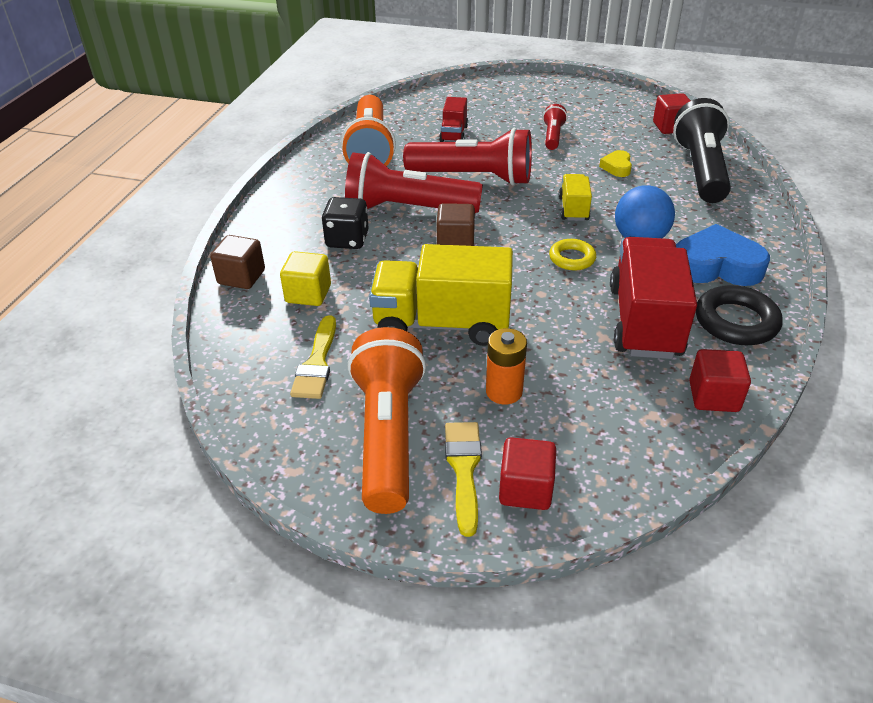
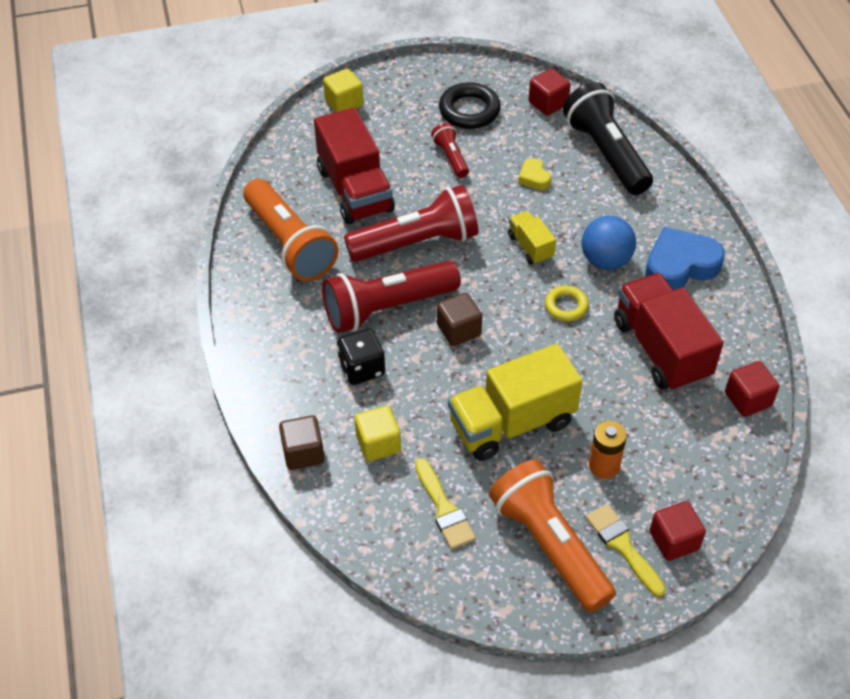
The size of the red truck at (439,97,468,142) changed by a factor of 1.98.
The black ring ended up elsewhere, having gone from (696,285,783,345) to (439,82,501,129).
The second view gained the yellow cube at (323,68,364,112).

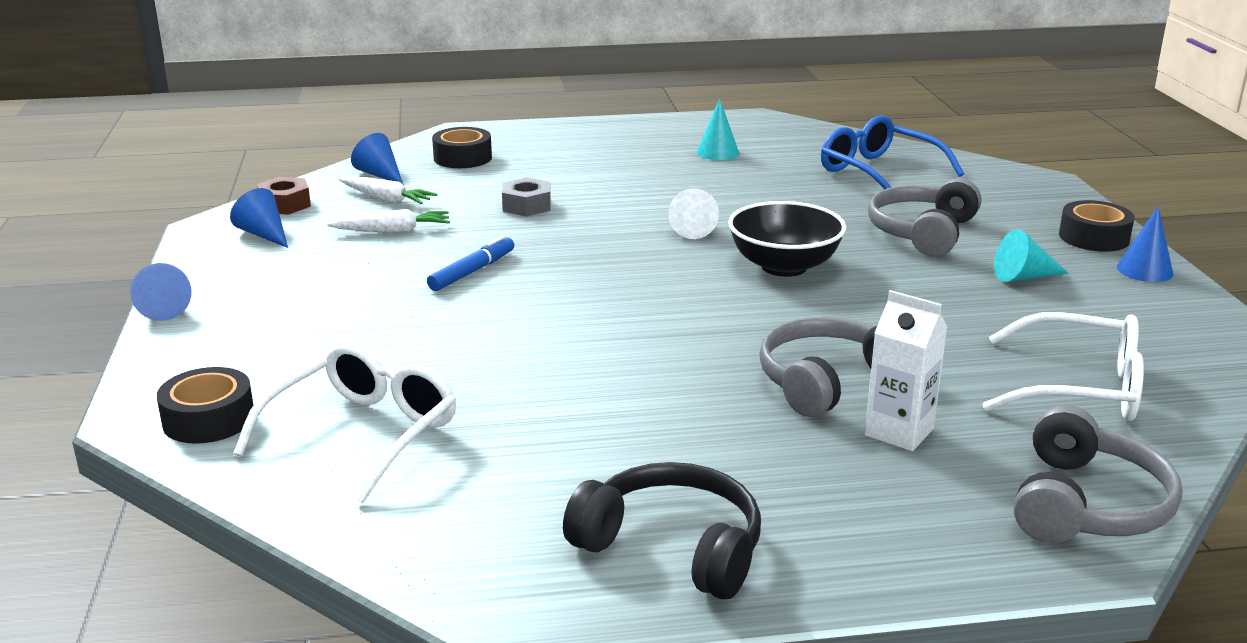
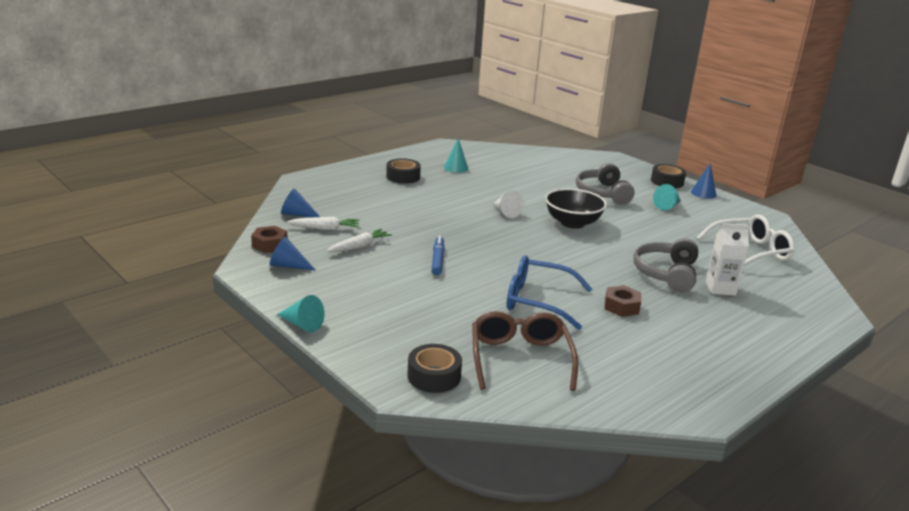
What was the blue cone at (130,263,192,321) turned into the turquoise cone at (277,295,324,332).
What was the white glasses at (233,343,456,503) turned into the brown glasses at (472,311,578,391).
The black tape ended up elsewhere, having gone from (432,127,492,168) to (386,158,421,184).
The second view lost the grey nut at (502,177,551,216).
The second view lost the black headphones at (563,462,761,599).
The blue glasses ended up elsewhere, having gone from (821,115,964,190) to (507,255,592,330).
The second view lost the grey headphones at (1013,404,1183,543).
The second view gained the brown nut at (605,285,641,317).

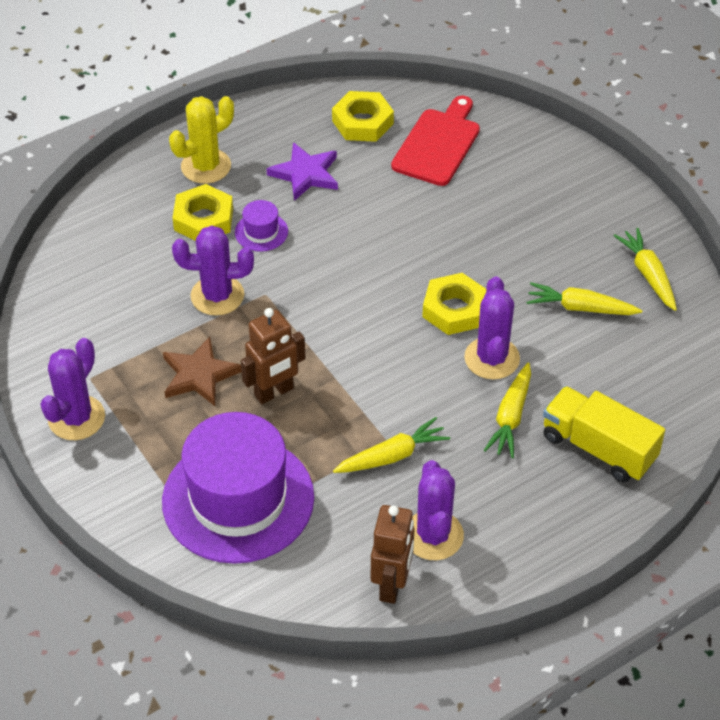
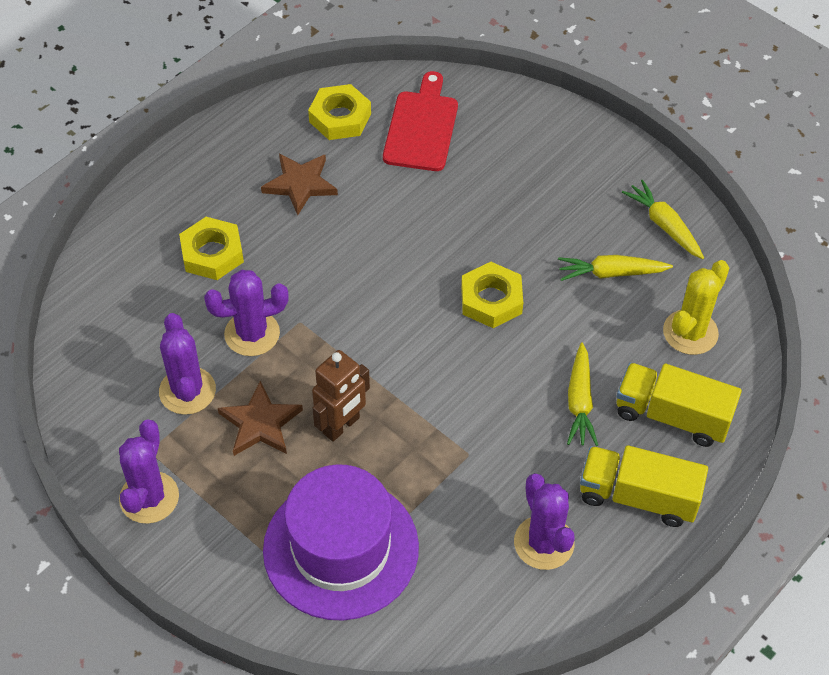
The yellow cactus ended up elsewhere, having gone from (169,96,234,184) to (663,260,729,355).
The second view lost the purple hat at (235,200,288,252).
What was the purple star at (267,142,338,201) turned into the brown star at (261,153,338,215).
The second view lost the yellow carrot at (333,417,450,473).
The second view lost the brown robot at (371,505,414,604).
The purple cactus ended up elsewhere, having gone from (464,276,520,380) to (159,313,216,415).
The second view gained the yellow truck at (580,445,708,527).

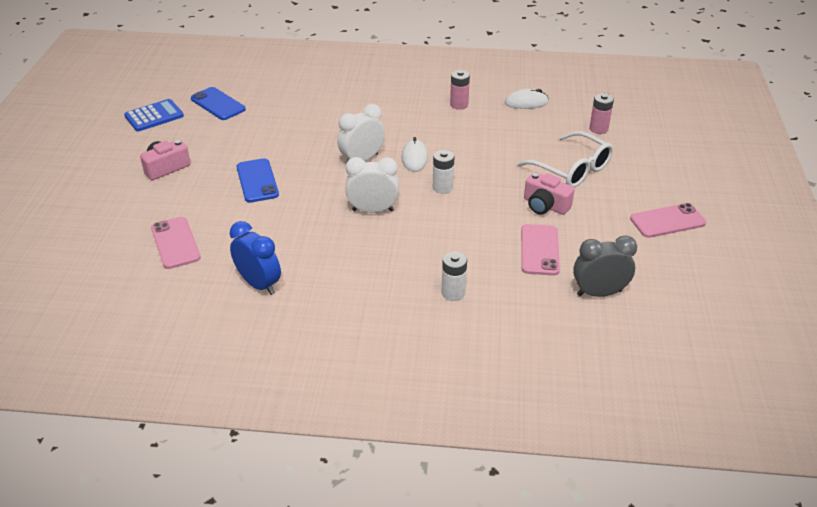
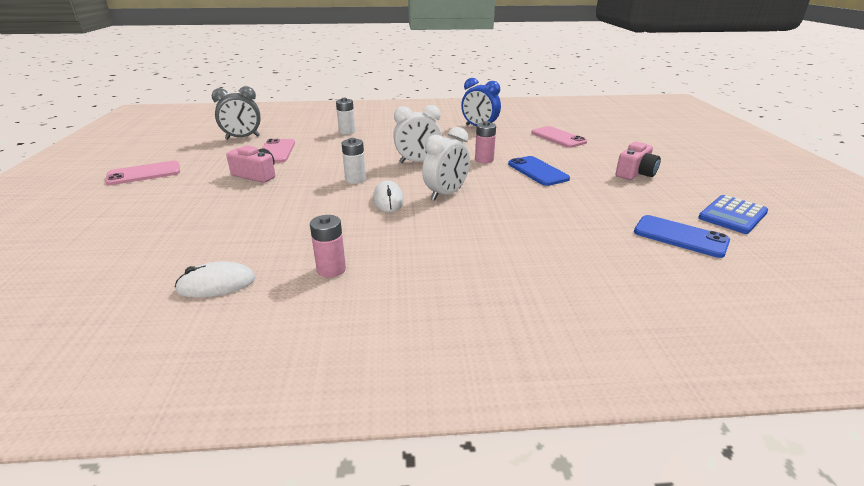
The second view lost the white glasses at (517,131,613,187).
The pink battery ended up elsewhere, having gone from (589,93,614,134) to (475,121,496,163).

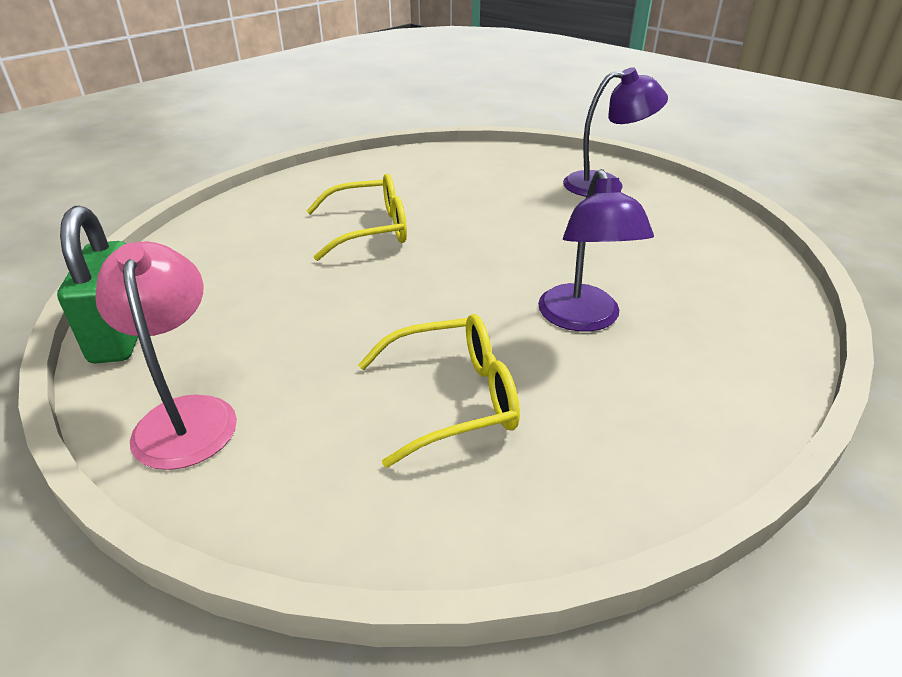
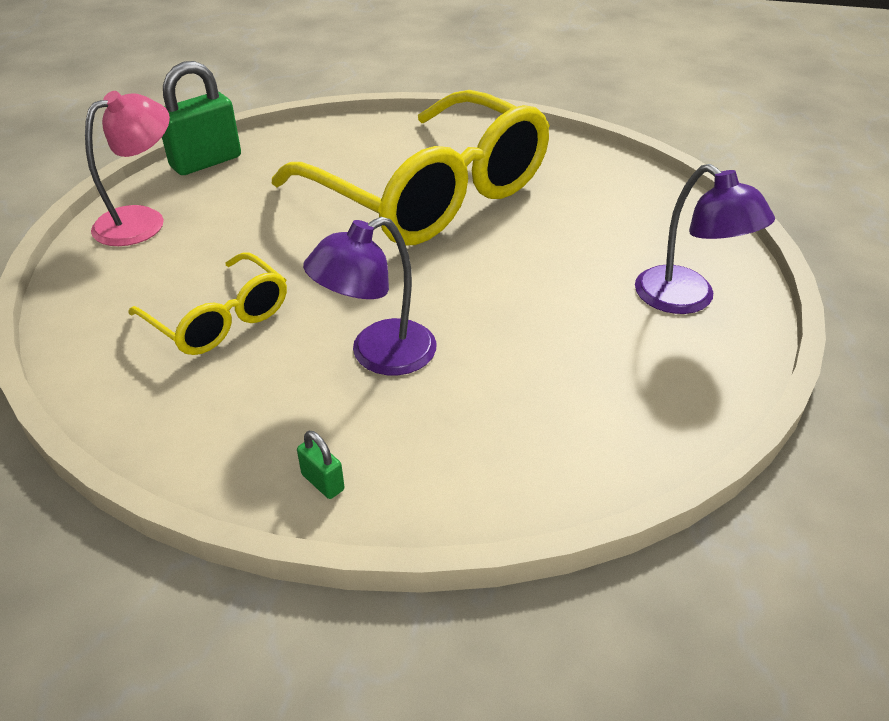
The size of the yellow glasses at (307,174,407,261) changed by a factor of 2.11.
The second view gained the green padlock at (297,431,345,499).

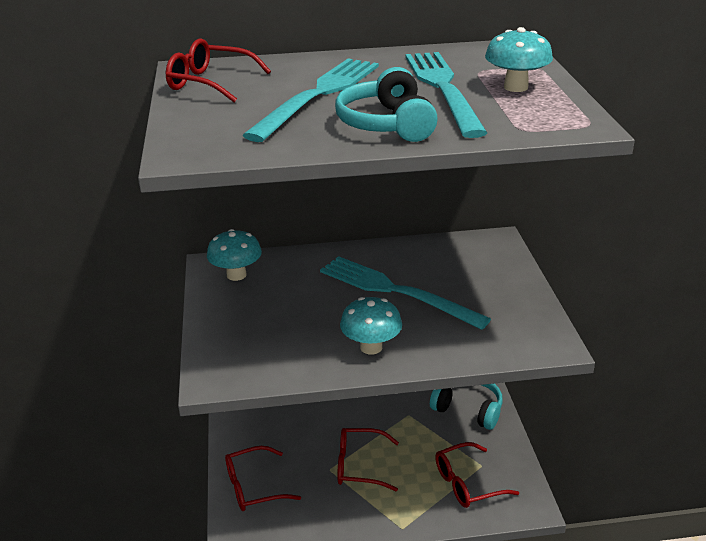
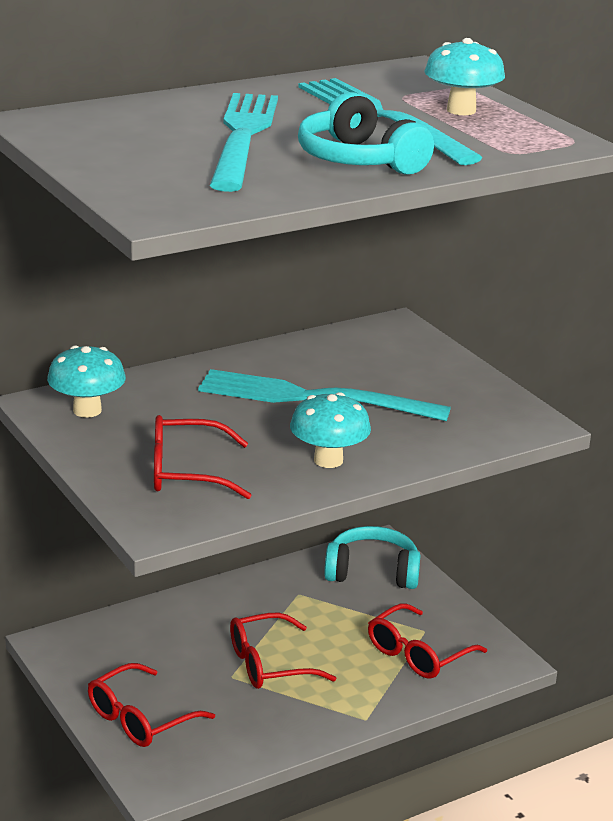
The red glasses ended up elsewhere, having gone from (166,38,271,102) to (154,415,252,499).

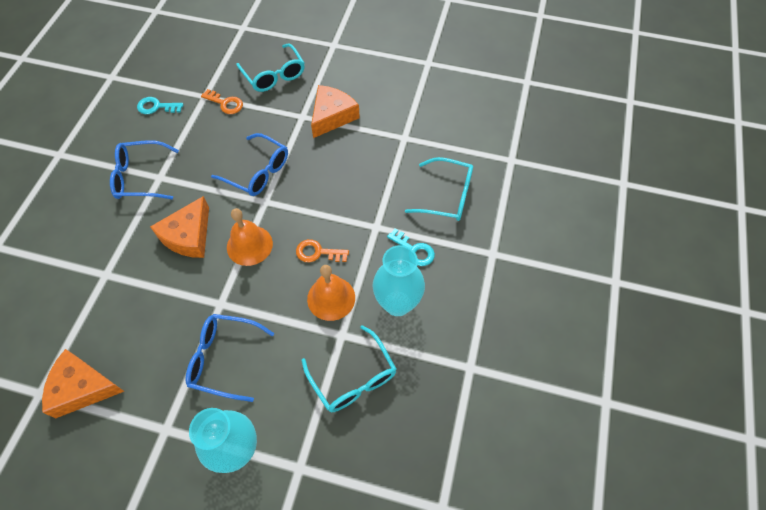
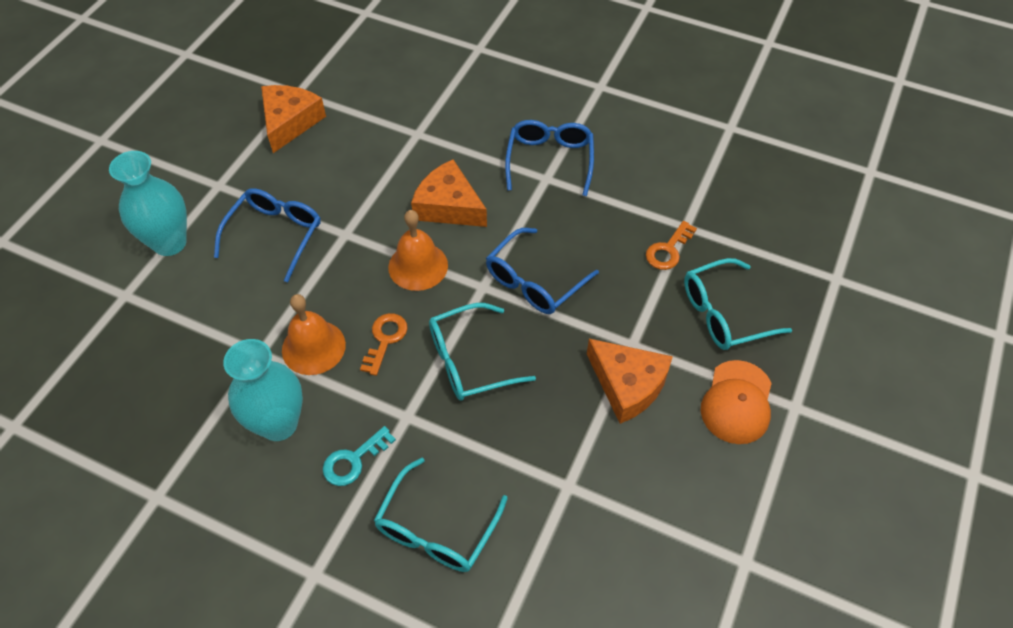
The second view lost the turquoise key at (137,97,184,114).
The turquoise glasses ended up elsewhere, having gone from (302,325,396,412) to (429,303,536,400).
The second view gained the orange cap at (701,360,772,444).

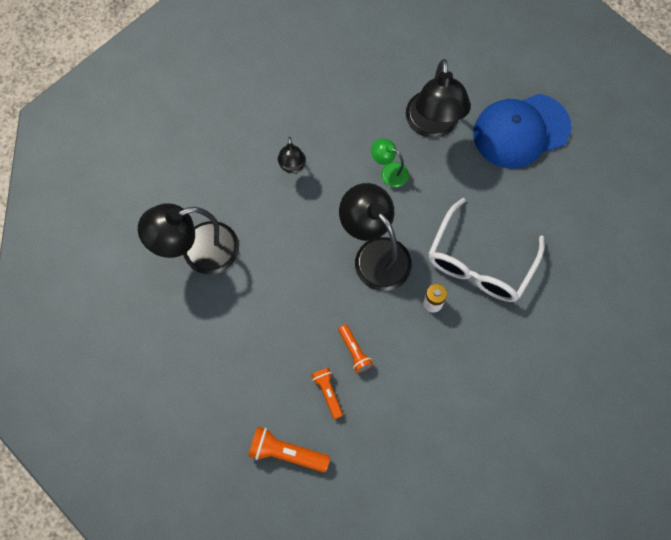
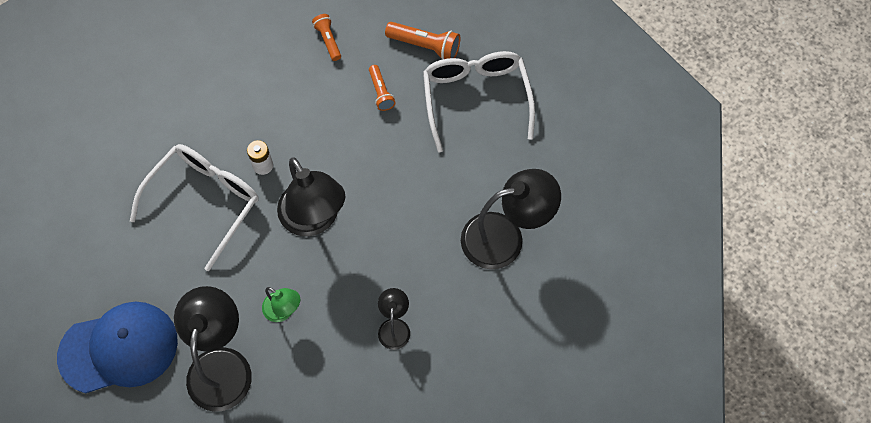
The orange flashlight ended up elsewhere, having gone from (338,324,373,373) to (312,14,341,61).
The second view gained the white glasses at (423,51,535,153).

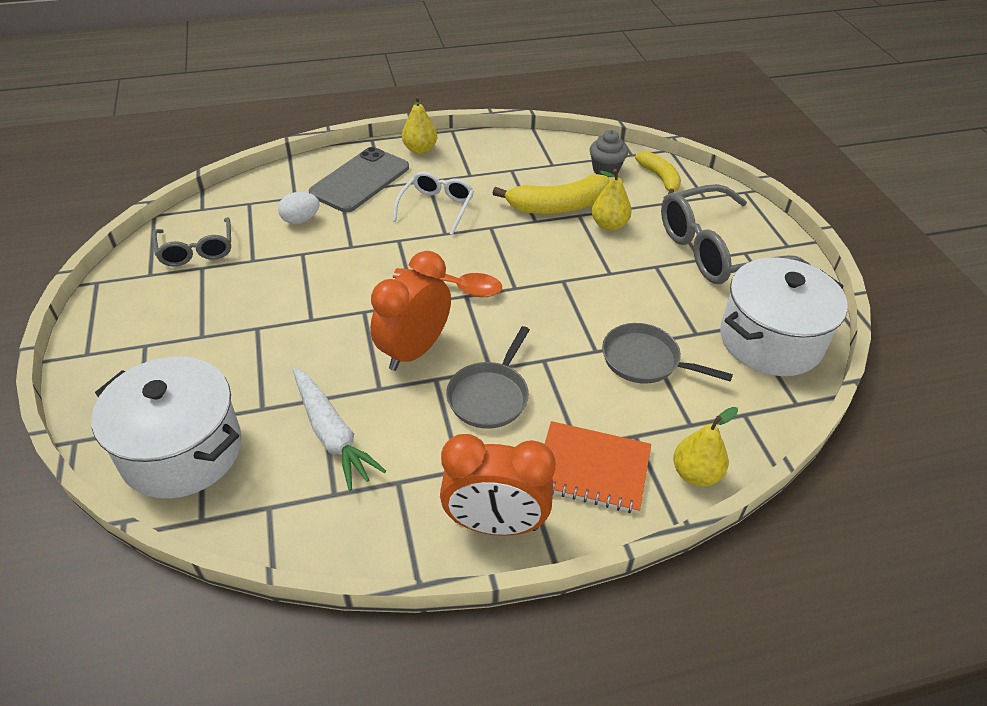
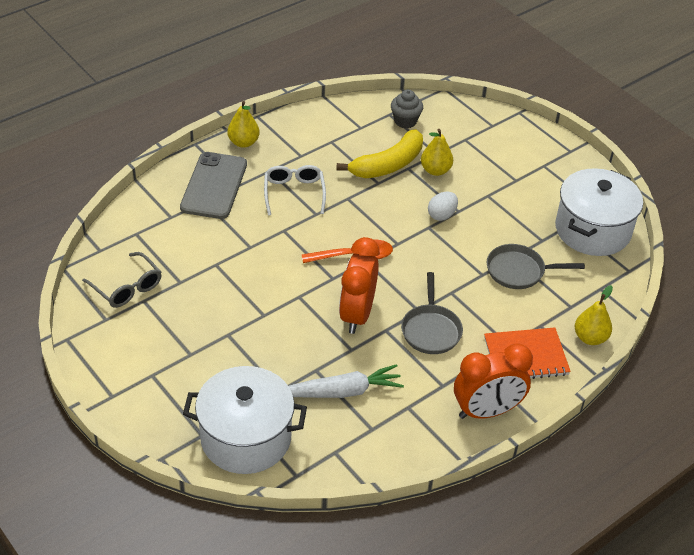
The white egg ended up elsewhere, having gone from (278,192,320,224) to (428,192,458,221).
The white carrot at (293,368,386,491) ended up facing another way, 45 degrees counterclockwise from before.
The second view lost the yellow banana at (635,151,681,194).
The second view lost the grey glasses at (661,184,811,284).

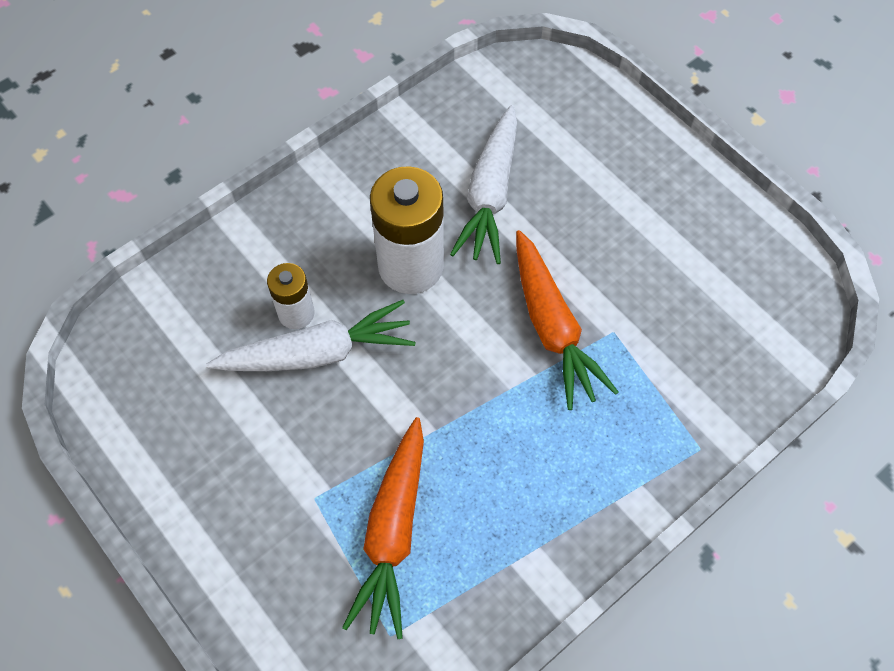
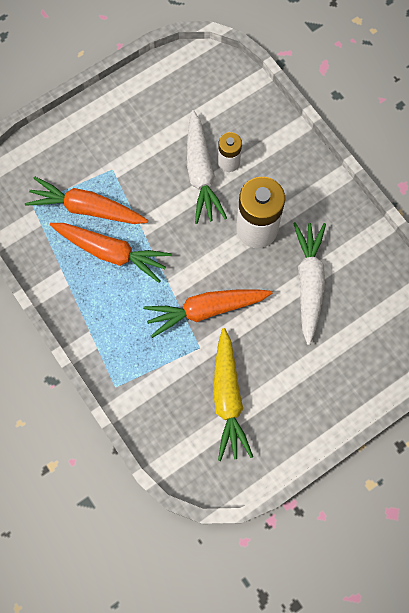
The white carrot at (450,105,517,264) ended up facing another way, 75 degrees clockwise from before.
The second view gained the orange carrot at (50,223,171,283).
The second view gained the yellow carrot at (213,328,253,461).

